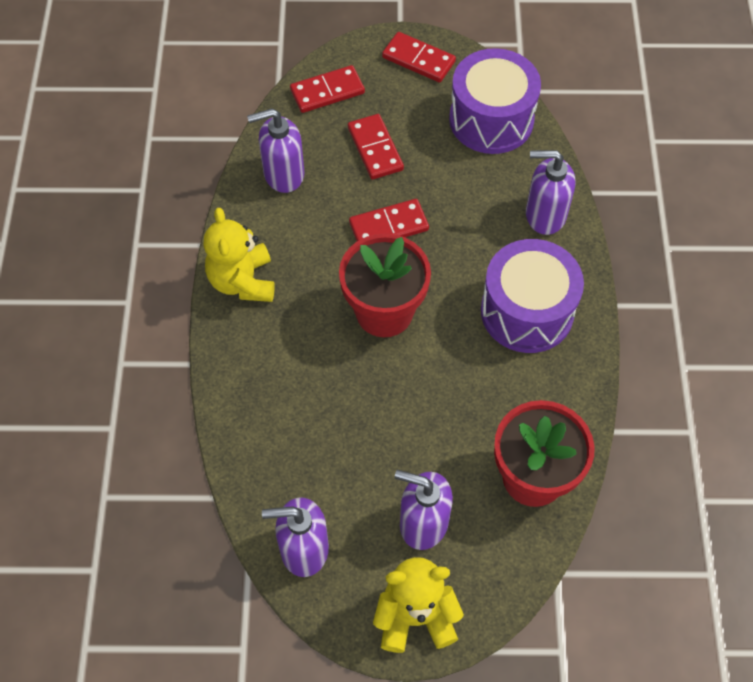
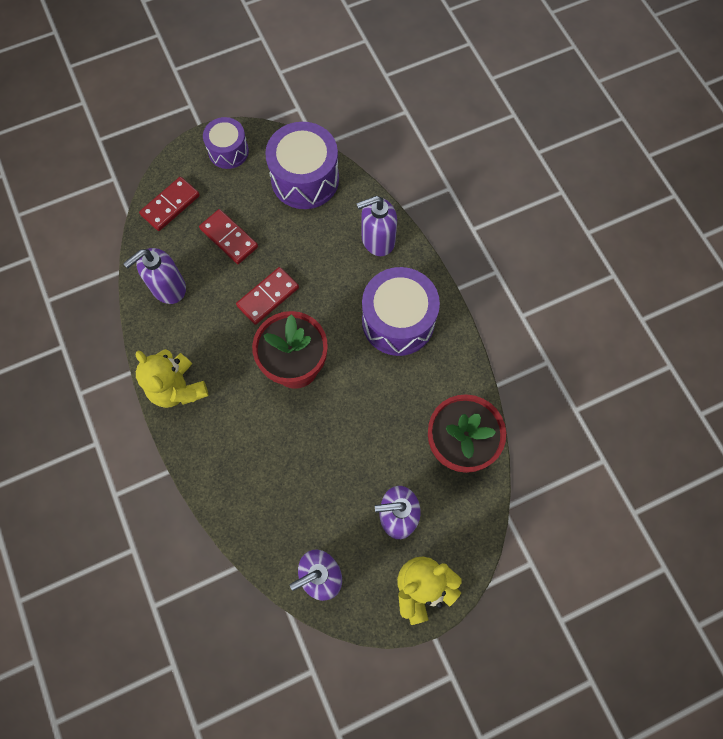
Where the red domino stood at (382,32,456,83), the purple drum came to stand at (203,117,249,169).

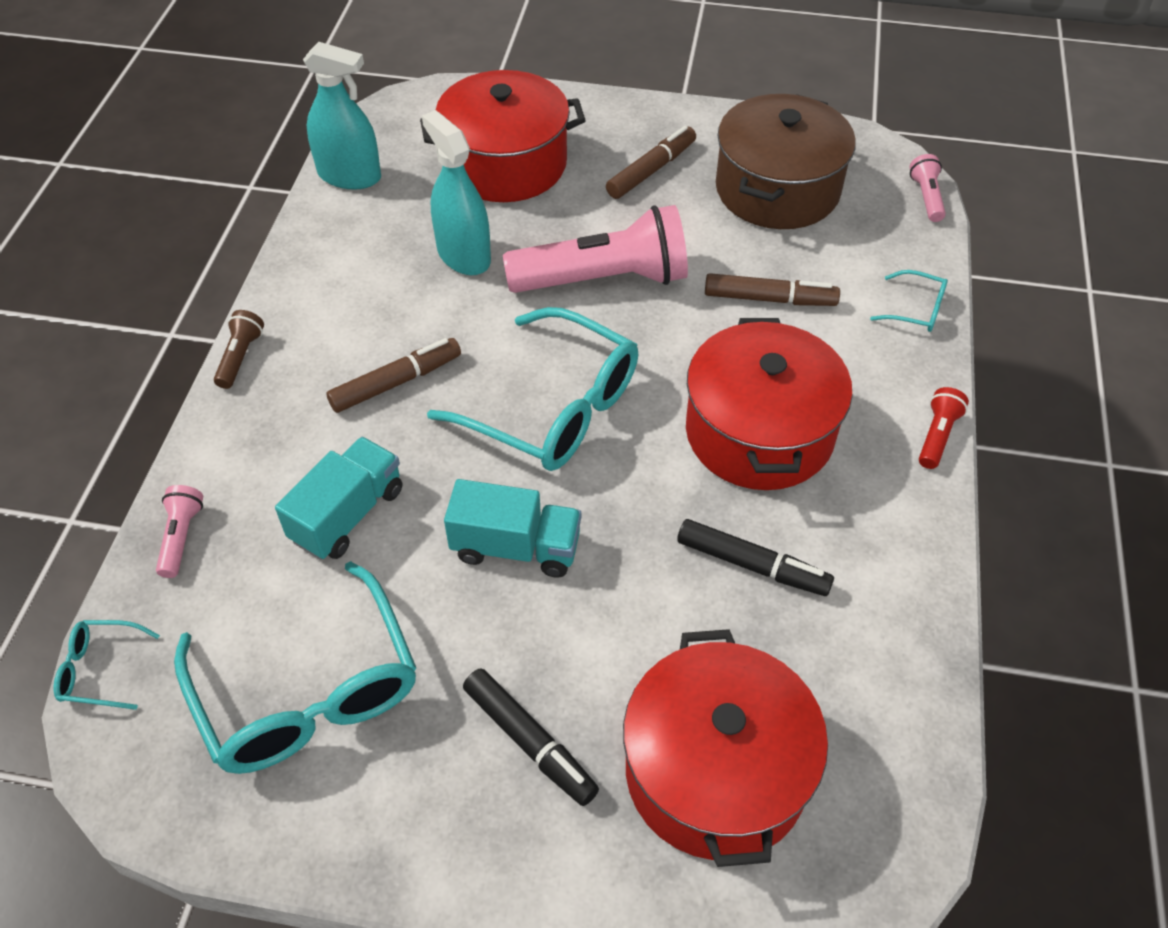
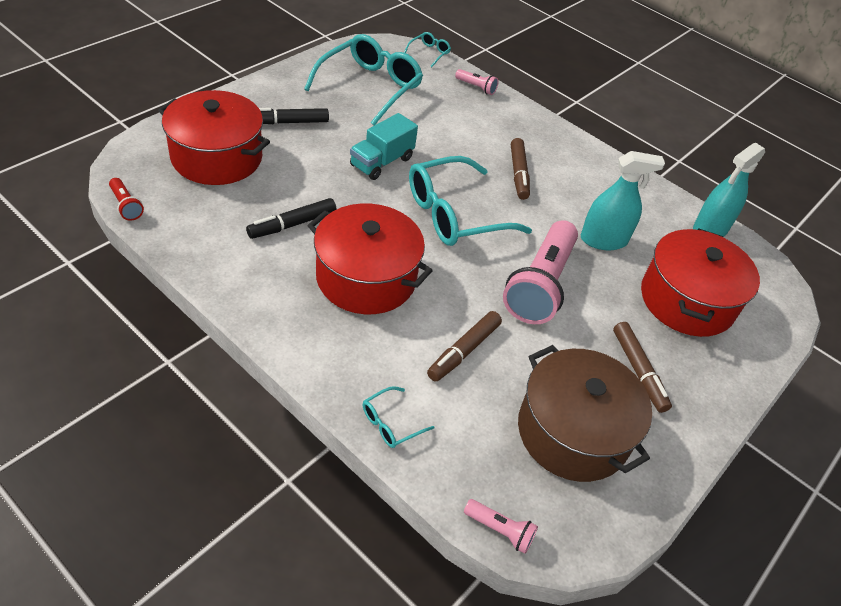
The turquoise glasses at (174,561,416,774) ended up facing another way, 120 degrees clockwise from before.
The second view lost the brown flashlight at (214,310,264,389).
The second view lost the turquoise truck at (275,437,402,560).
The red flashlight ended up elsewhere, having gone from (919,387,969,469) to (109,178,144,221).

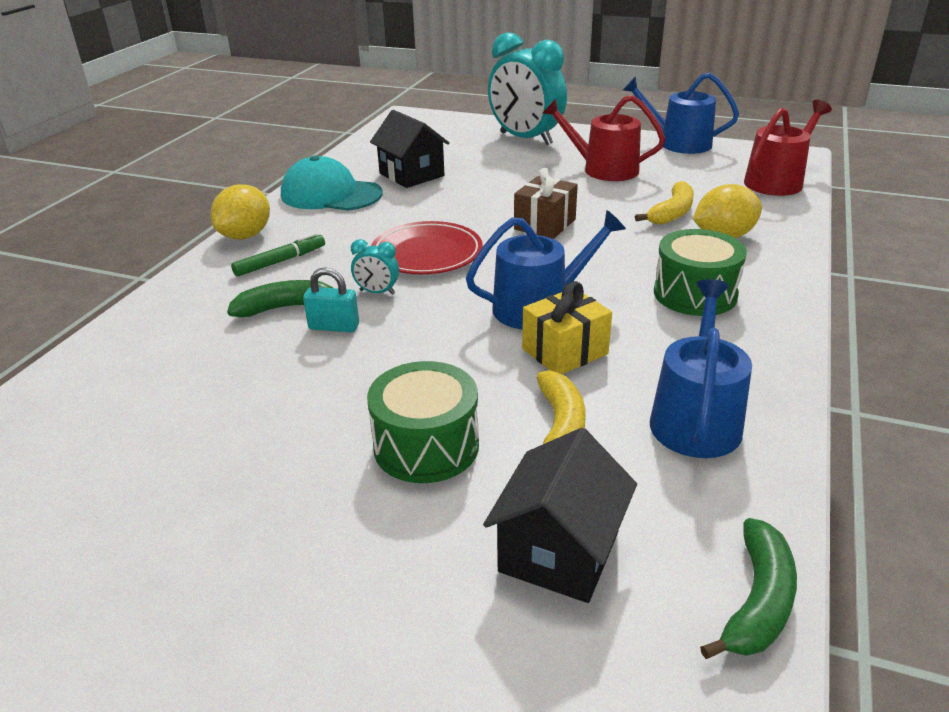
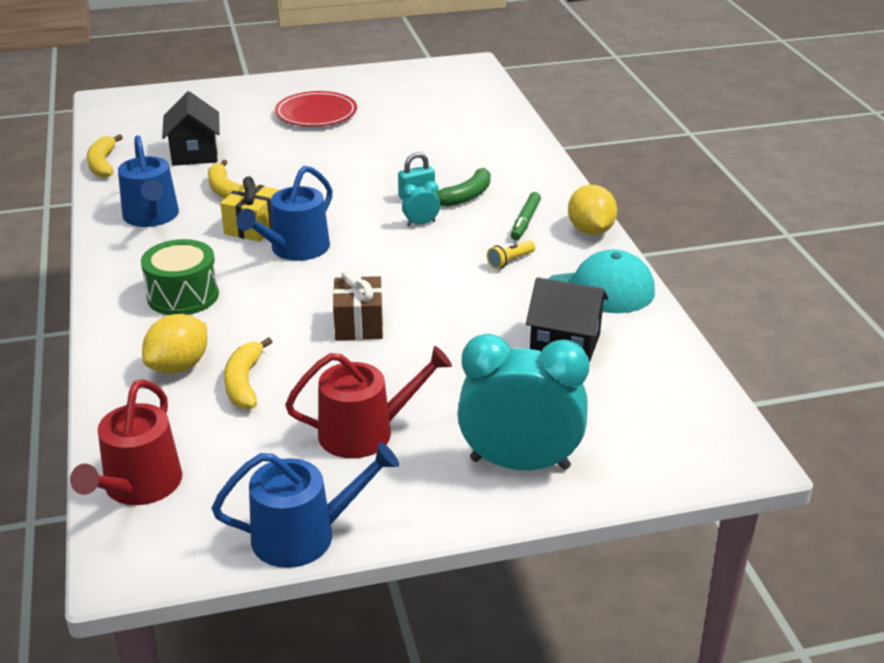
The second view lost the green drum at (367,361,479,483).
The red plate ended up elsewhere, having gone from (371,221,483,274) to (275,91,357,127).
What was the green banana at (700,518,797,659) turned into the yellow banana at (87,134,123,178).
The second view gained the yellow flashlight at (487,240,535,269).

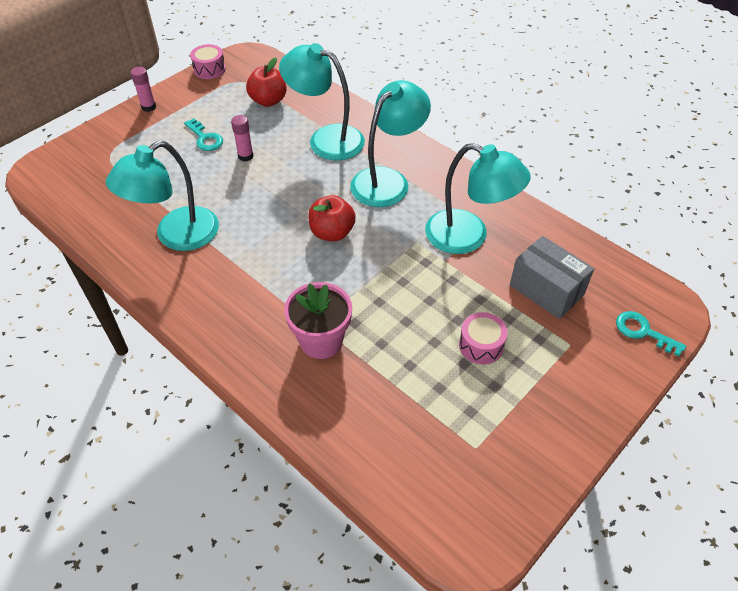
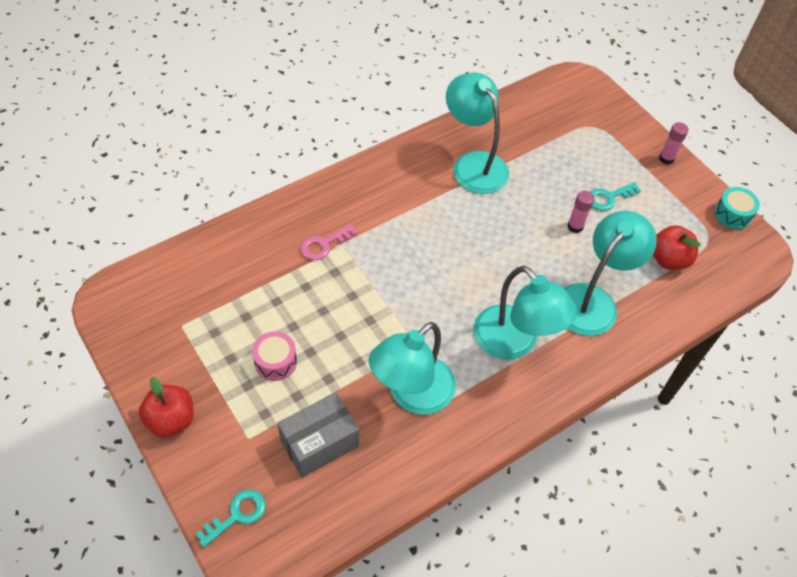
What was the pink drum at (190,44,226,79) turned into the turquoise drum at (714,187,760,229).
Where the pink flower pot stood at (284,282,352,359), the pink key came to stand at (300,224,357,260).
The red apple ended up elsewhere, having gone from (308,195,356,241) to (139,377,194,437).

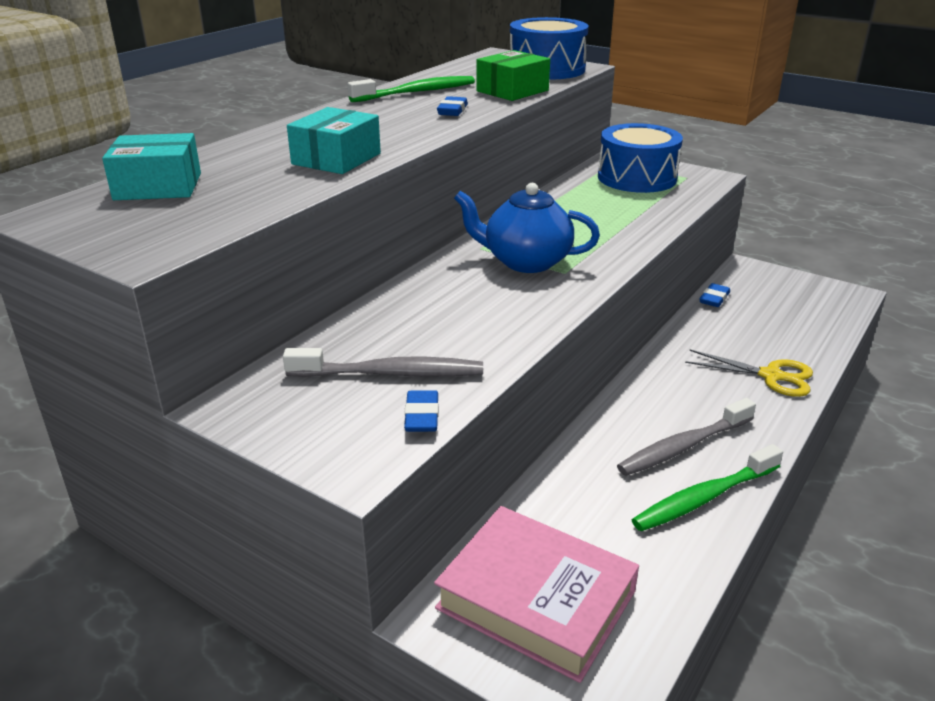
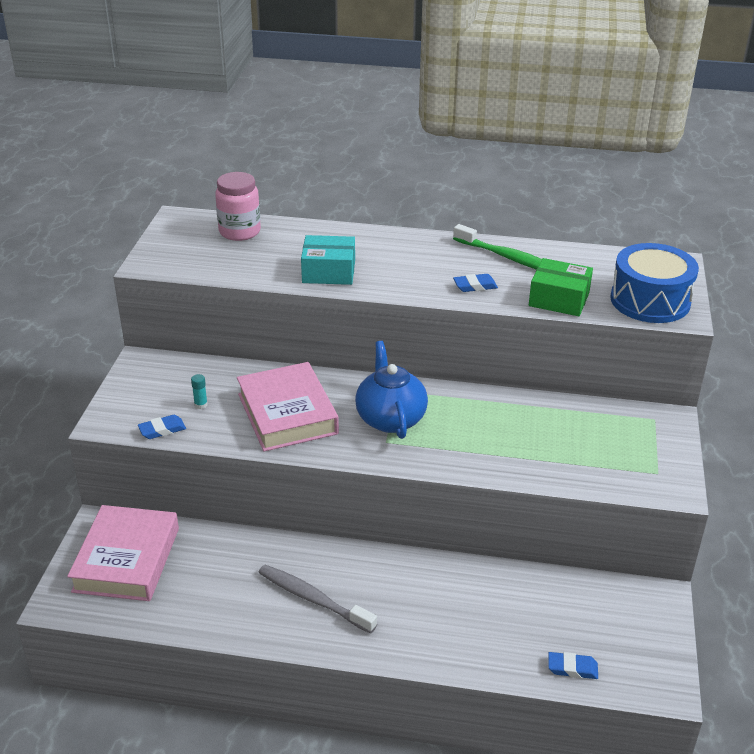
Where the turquoise box stood at (102,133,201,200), the pink jar came to stand at (215,172,261,241).
Where the grey toothbrush stood at (283,348,483,377), the turquoise glue stick came to stand at (191,374,208,409).
The second view lost the blue drum at (598,123,683,193).
The second view lost the green toothbrush at (632,444,783,531).
The second view lost the yellow scissors at (685,350,813,397).
The blue eraser ended up elsewhere, having gone from (699,283,730,307) to (548,652,598,679).
The second view gained the pink book at (237,362,339,452).

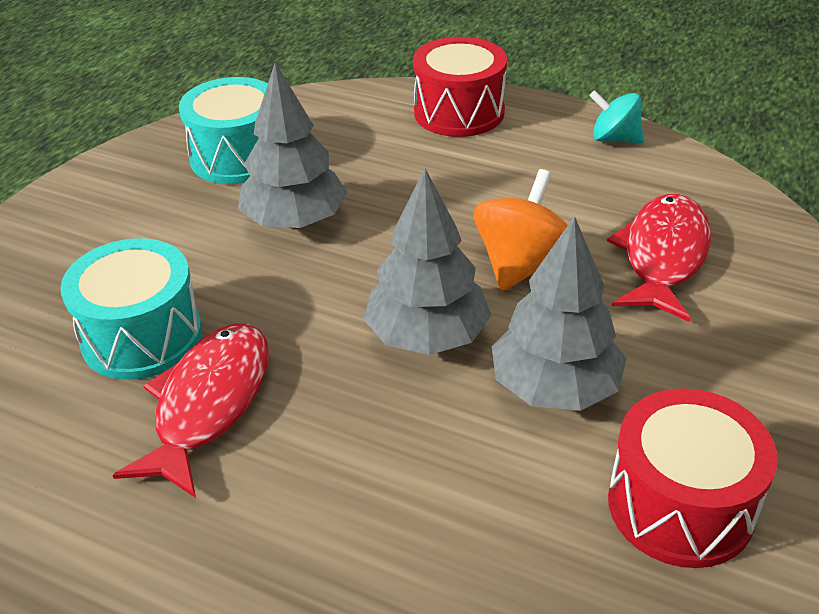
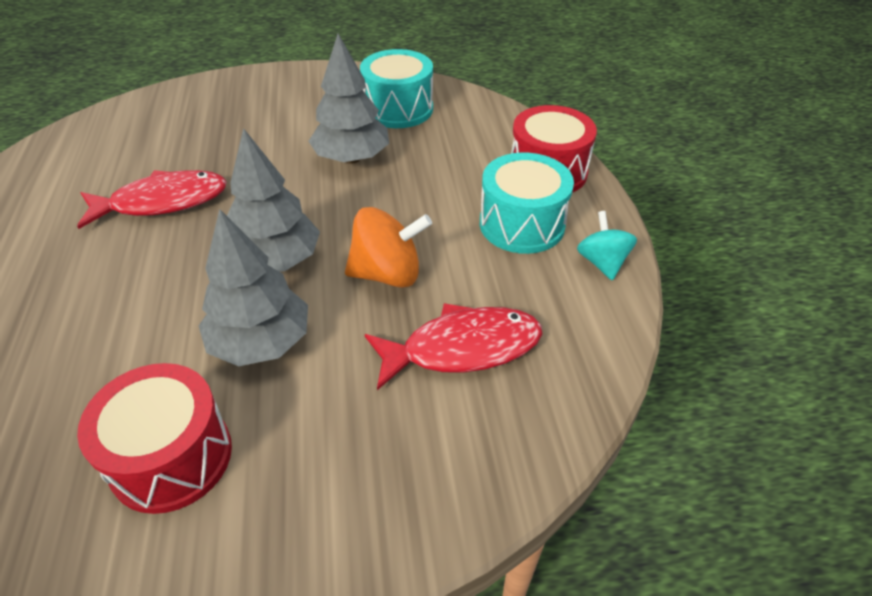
The turquoise drum ended up elsewhere, having gone from (60,238,202,380) to (480,152,574,254).

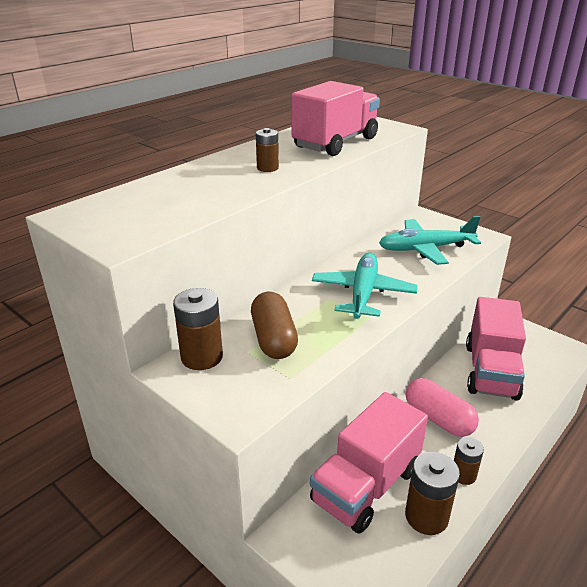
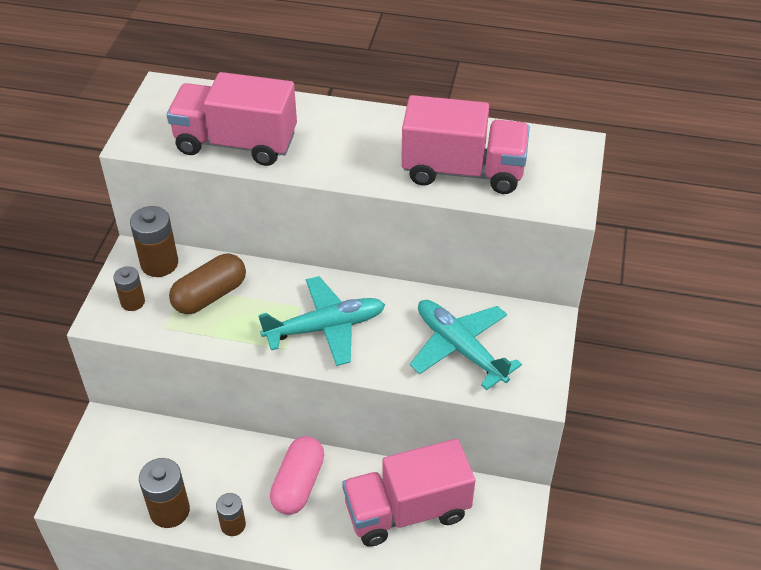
The brown battery ended up elsewhere, having gone from (256,128,279,172) to (113,266,145,311).
The pink truck ended up elsewhere, having gone from (310,392,428,534) to (167,72,297,166).

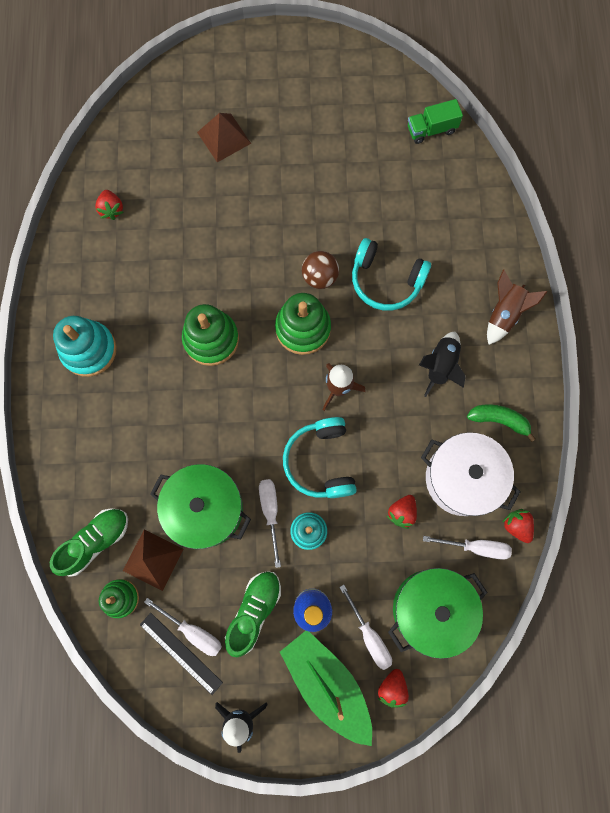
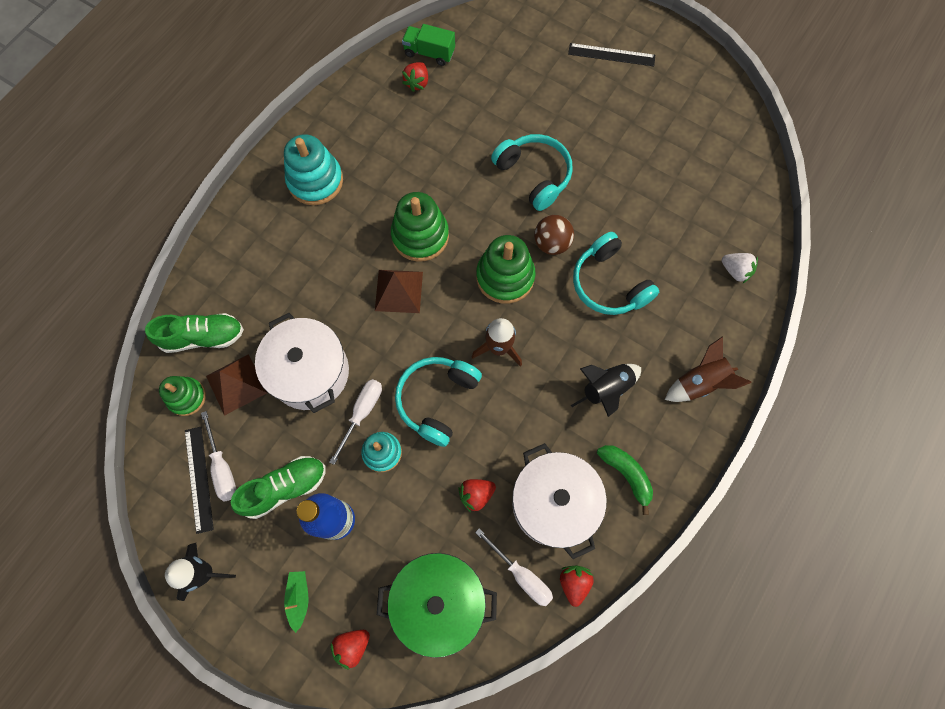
What was the green pot at (150,464,251,549) turned into the white pot at (255,313,349,413).
The brown pyramid ended up elsewhere, having gone from (197,113,251,162) to (375,270,423,313).
The size of the green boat at (280,631,372,746) changed by a factor of 0.43.
The second view lost the white screwdriver at (339,585,392,670).
The green truck ended up elsewhere, having gone from (408,99,463,144) to (402,24,455,66).
The second view gained the turquoise headphones at (491,134,573,211).
The second view gained the black ruler at (568,43,655,66).
The second view gained the white strawberry at (722,253,758,283).

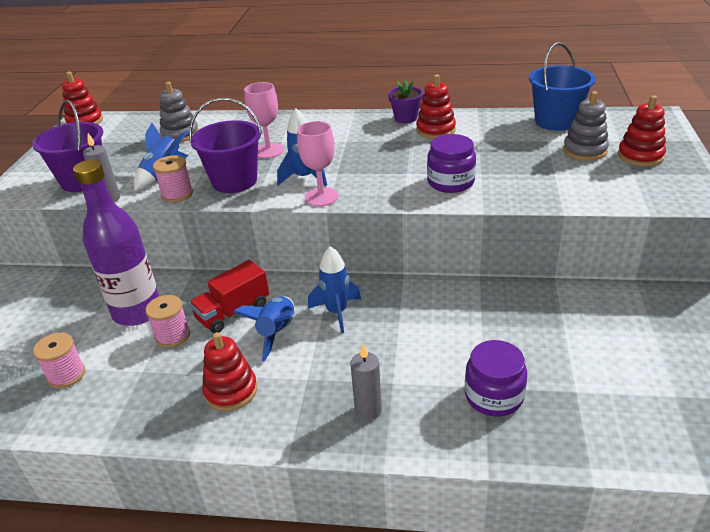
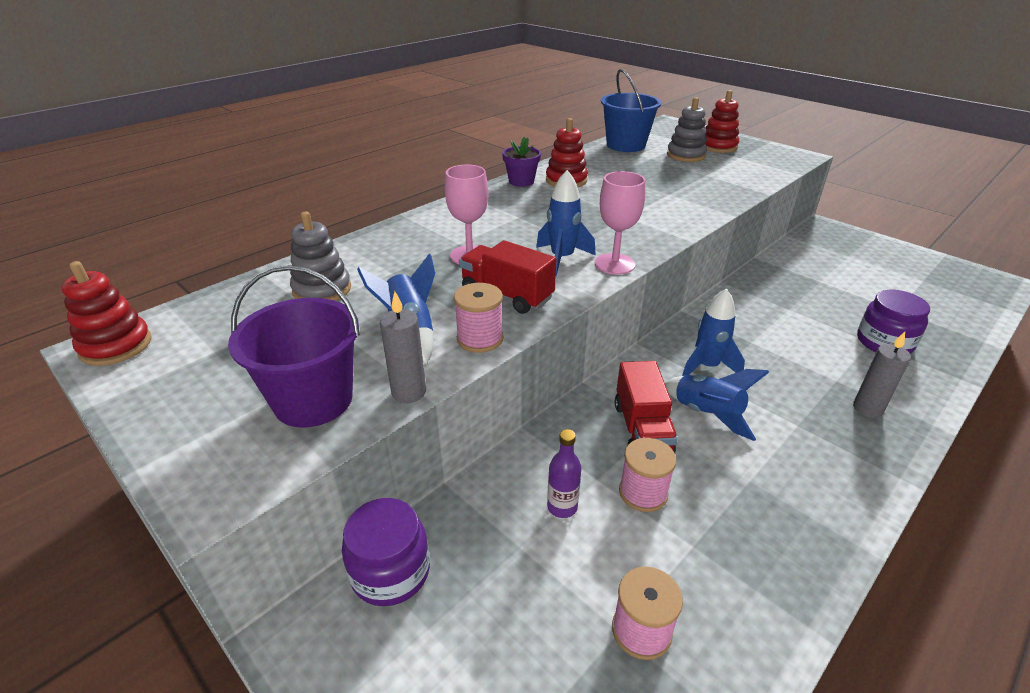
The size of the purple bottle at (73,160,159,326) changed by a factor of 0.42.
Where the purple bucket stood at (189,98,262,193), the red truck came to stand at (459,240,557,314).
The second view lost the red stacking toy at (202,332,257,411).
The purple jar ended up elsewhere, having gone from (427,134,476,193) to (342,498,430,606).

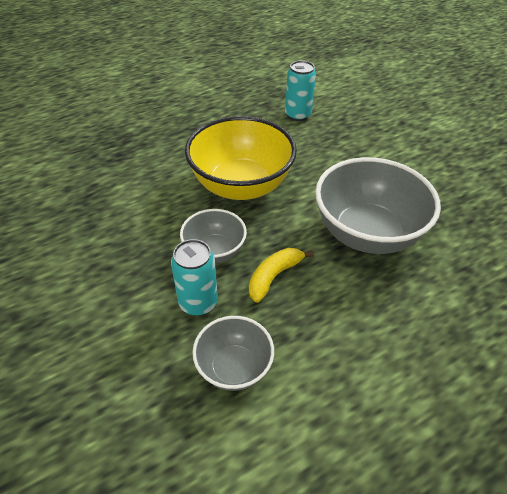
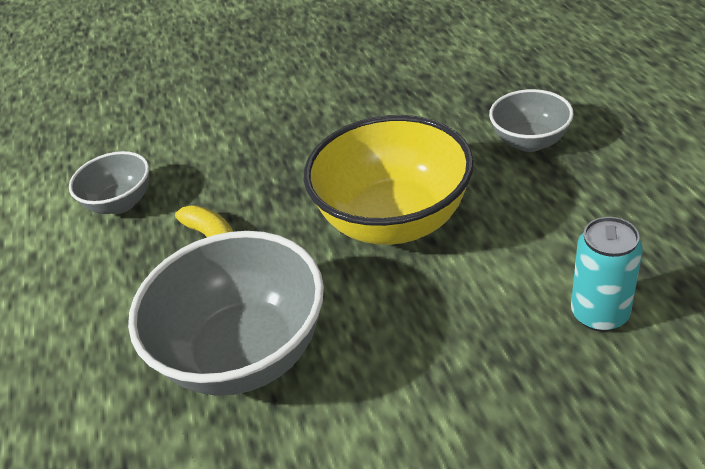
The second view lost the turquoise can at (171,239,218,316).
The grey bowl ended up elsewhere, having gone from (180,209,247,263) to (489,89,573,152).

